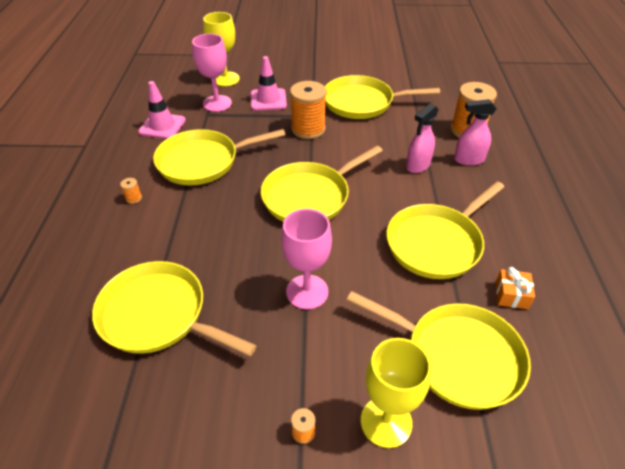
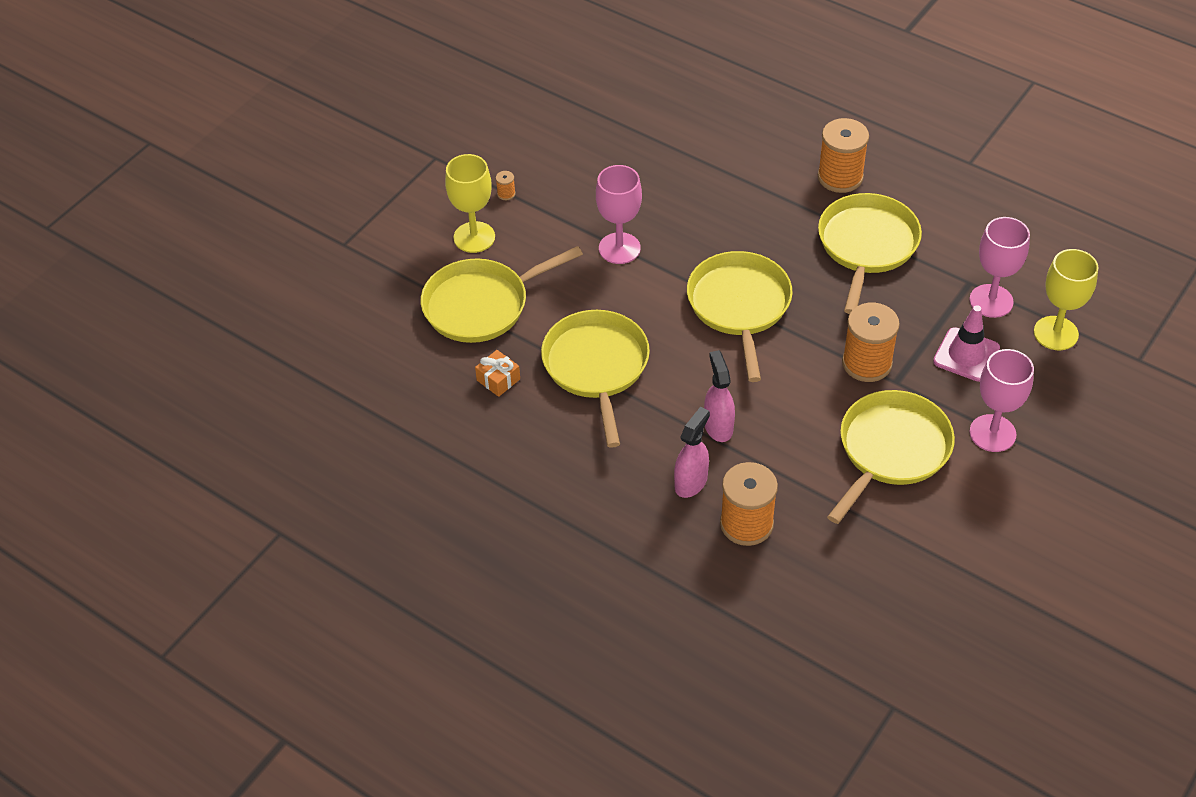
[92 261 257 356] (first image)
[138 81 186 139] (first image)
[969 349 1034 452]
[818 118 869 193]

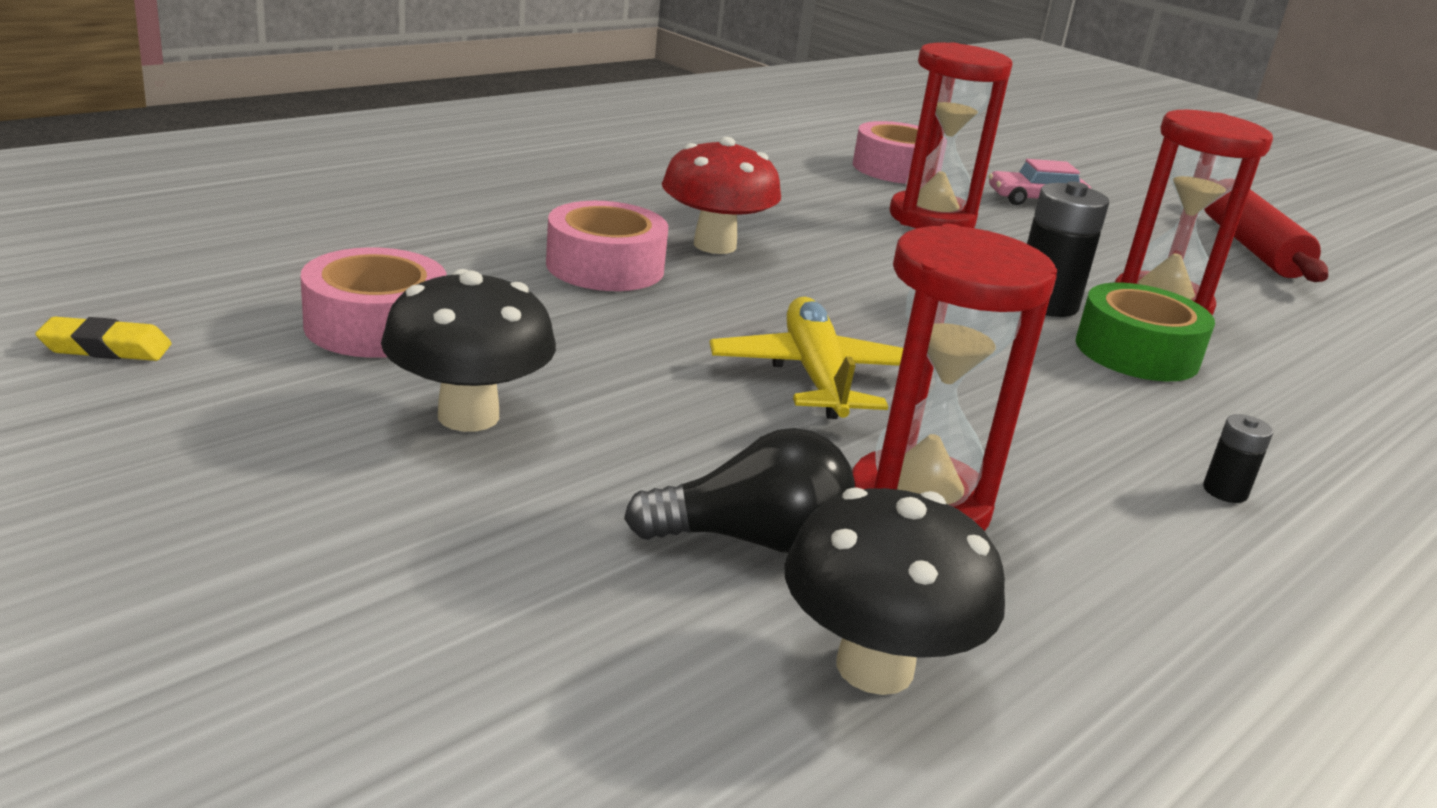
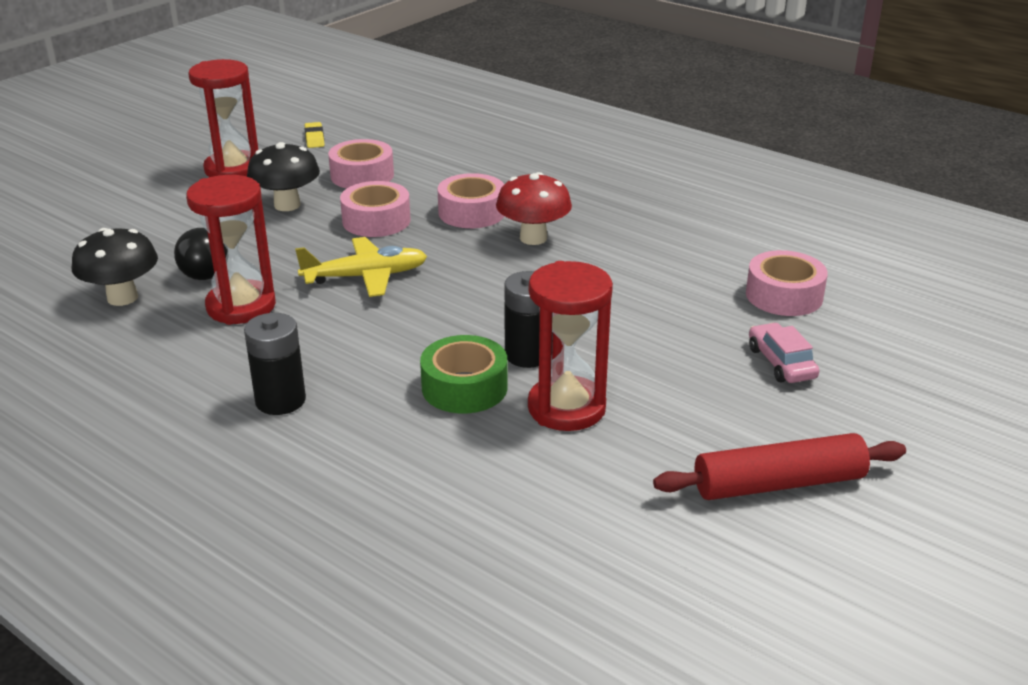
[340 181 411 237]
[188 59 258 177]
[244 313 306 415]

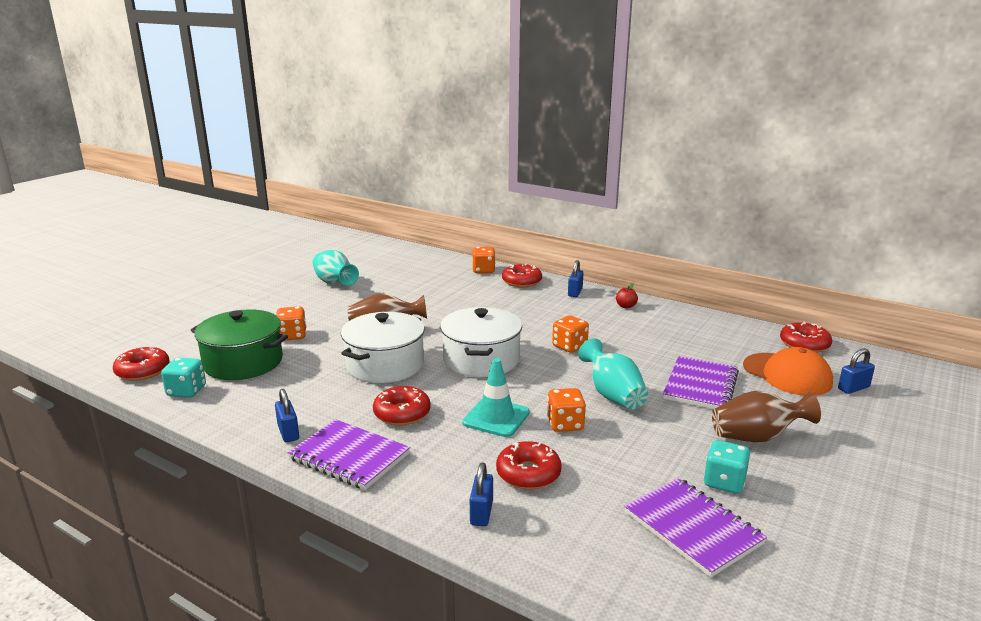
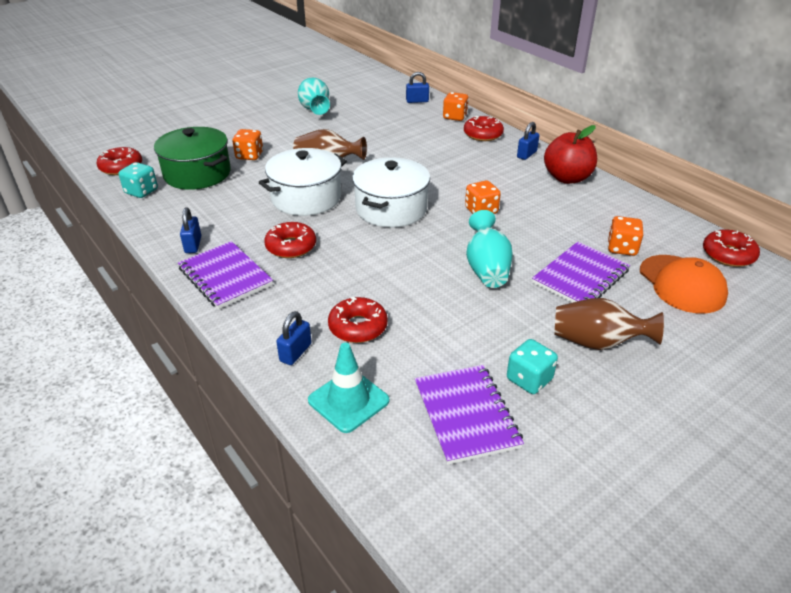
[308 343 389 433]
[608 216 643 256]
[406 72 429 103]
[544 125 597 184]

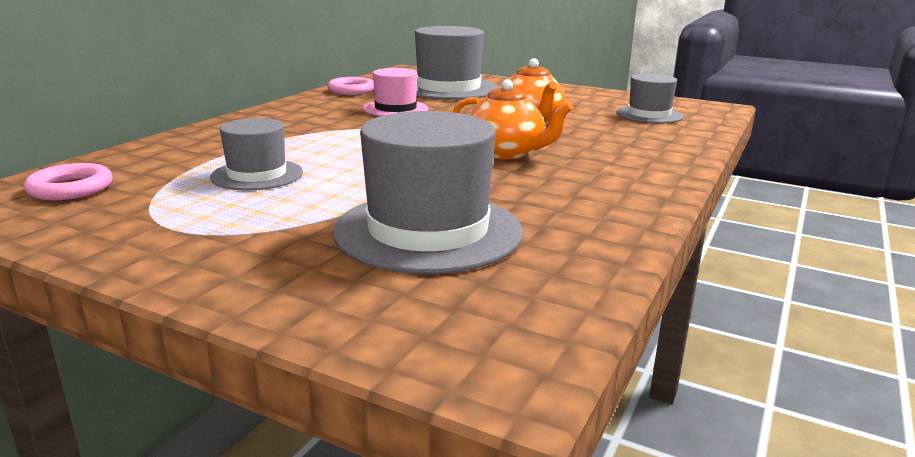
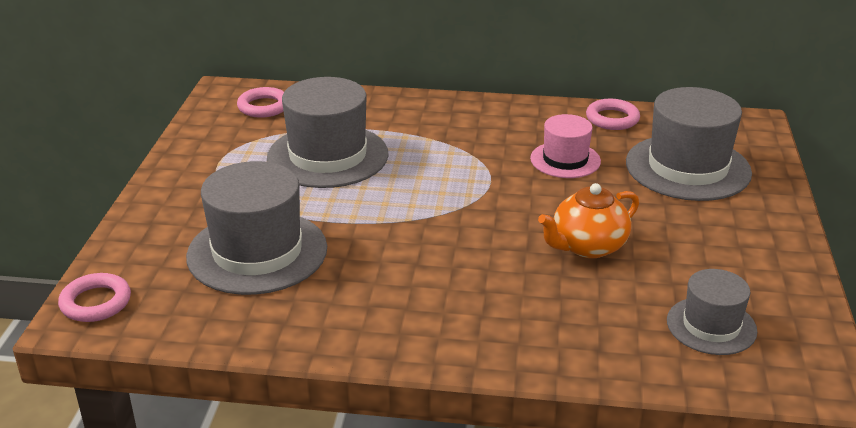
[453 79 573 159] (first image)
[58 273 131 322]
[267 77 388 188]

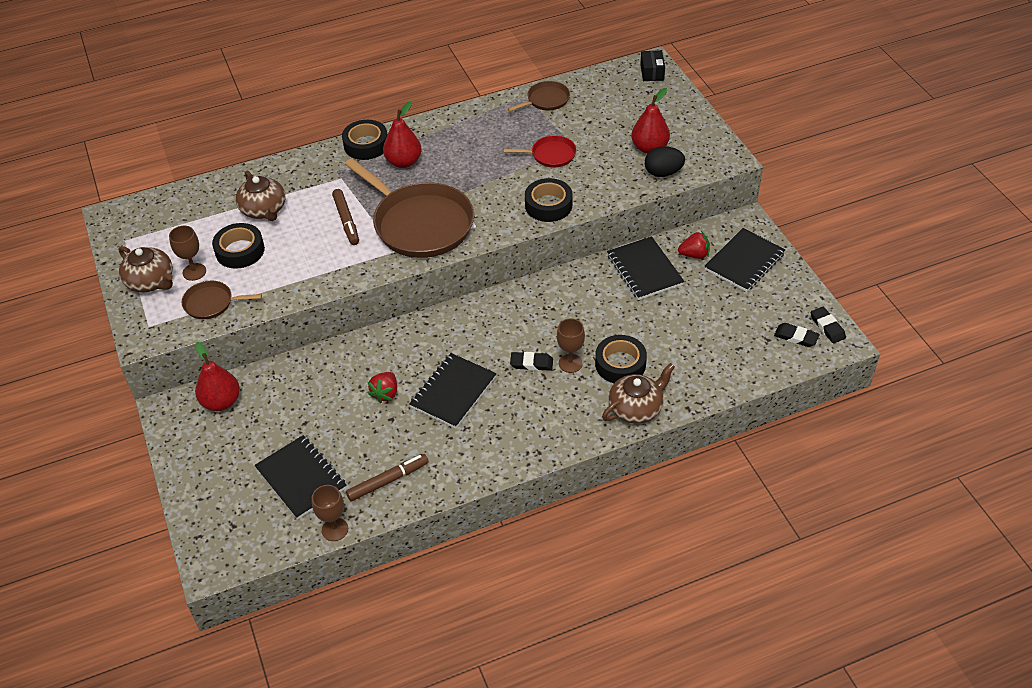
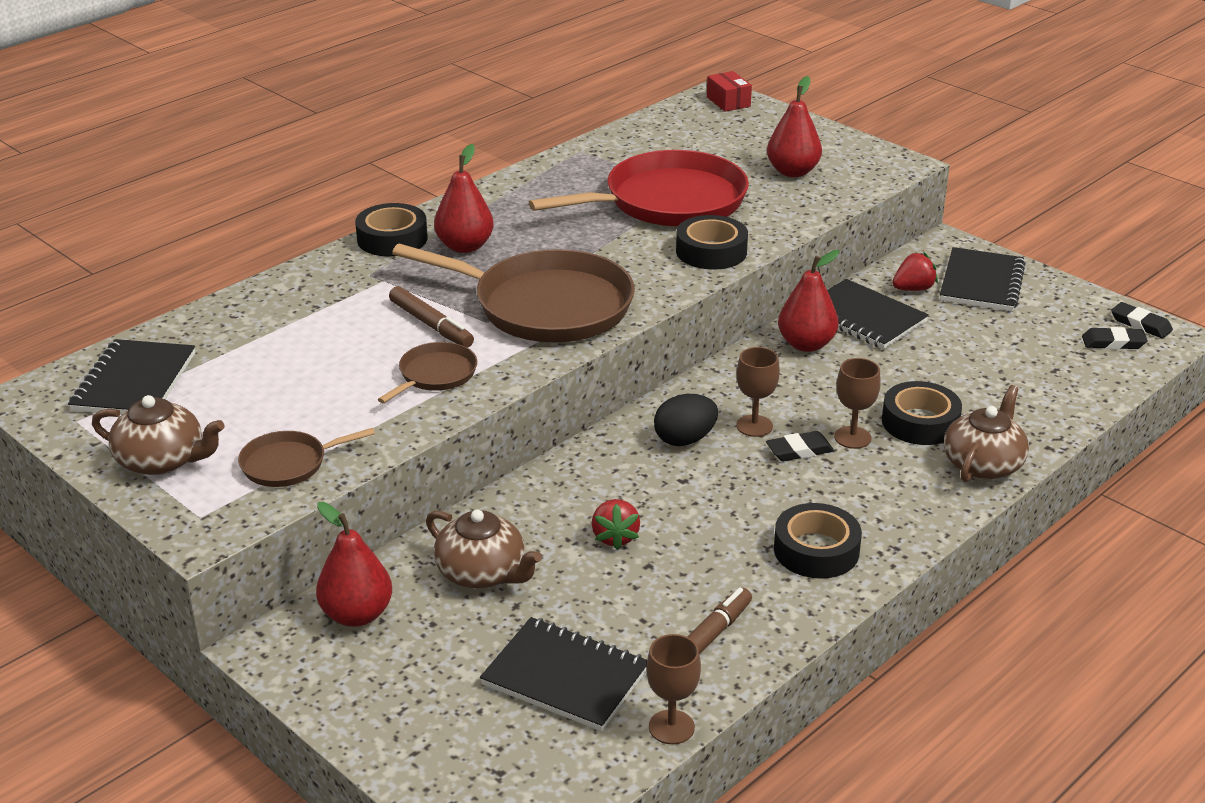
[778 250 839 352]
[736 347 780 437]
[774 503 862 578]
[426 509 542 588]
[68 339 195 415]
[378 342 477 403]
[654 394 718 446]
[707 71 752 112]
[529 150 749 227]

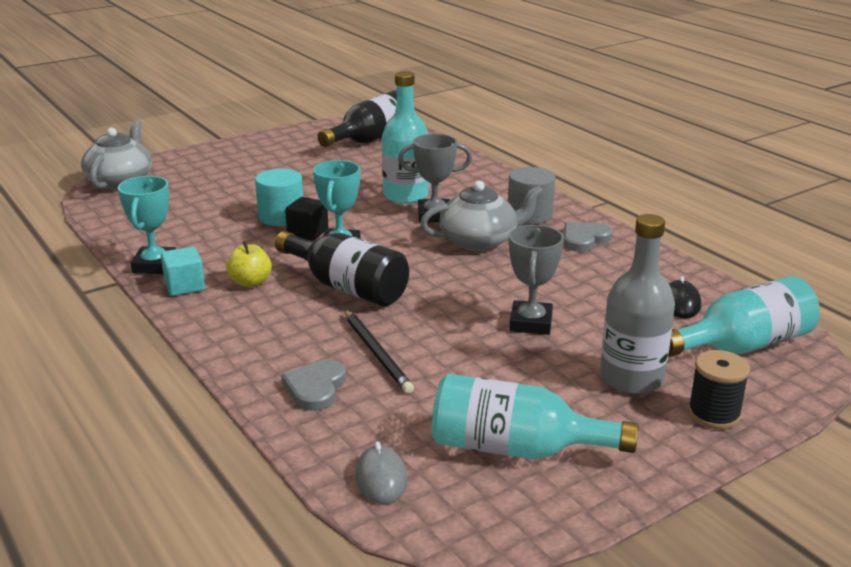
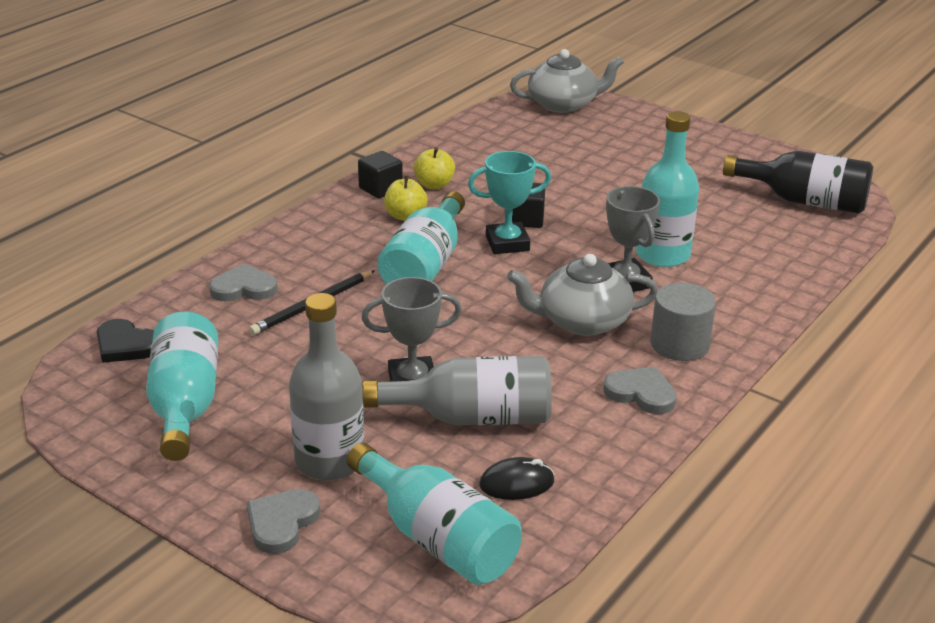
[118 176 176 274] (first image)
[255 169 303 226] (first image)
[362 356 552 425]
[414 147 455 189]
[97 319 154 363]
[247 489 320 554]
[358 151 403 198]
[377 191 465 284]
[507 254 658 336]

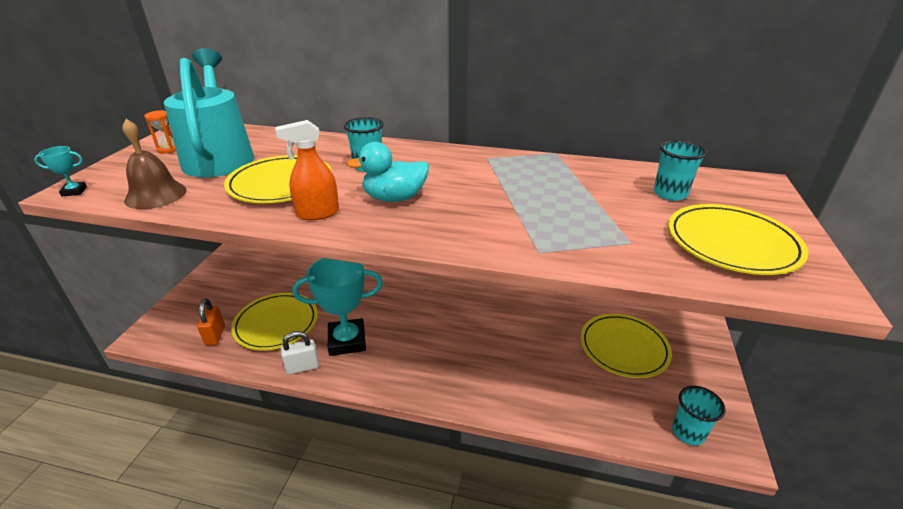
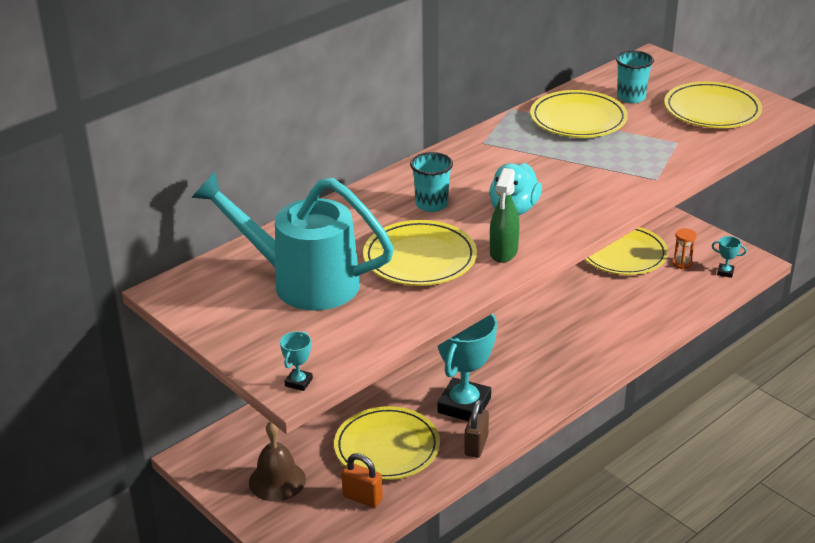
[530 90 628 138]
[249 422 306 501]
[672 228 697 269]
[712 236 747 278]
[490 168 519 263]
[464 399 489 458]

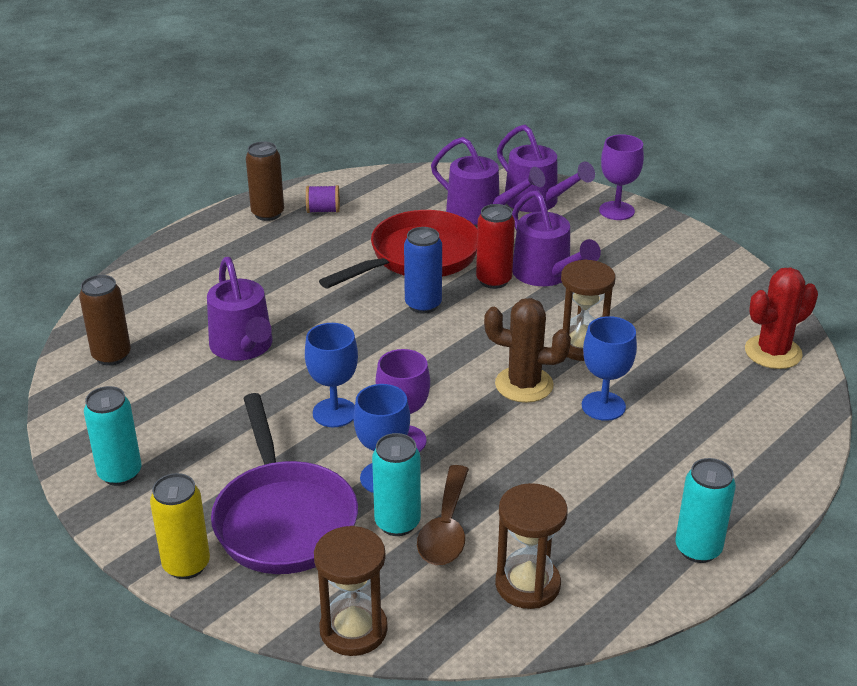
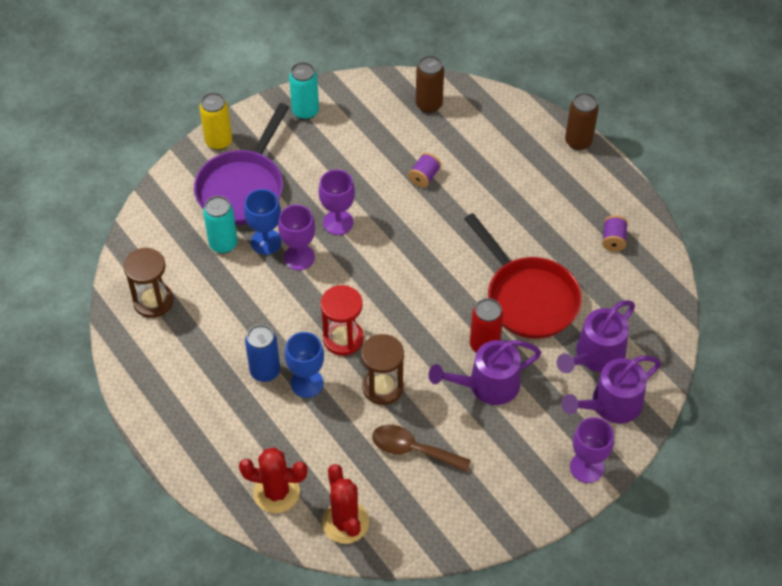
[314 526 388 656] (first image)
[675 458 736 563] (first image)
[239 447 308 513]
[565 93 599 150]
[245 325 280 382]
[372 425 471 472]
[408 153 441 188]
[321 285 364 356]
[318 169 355 235]
[194 103 289 225]

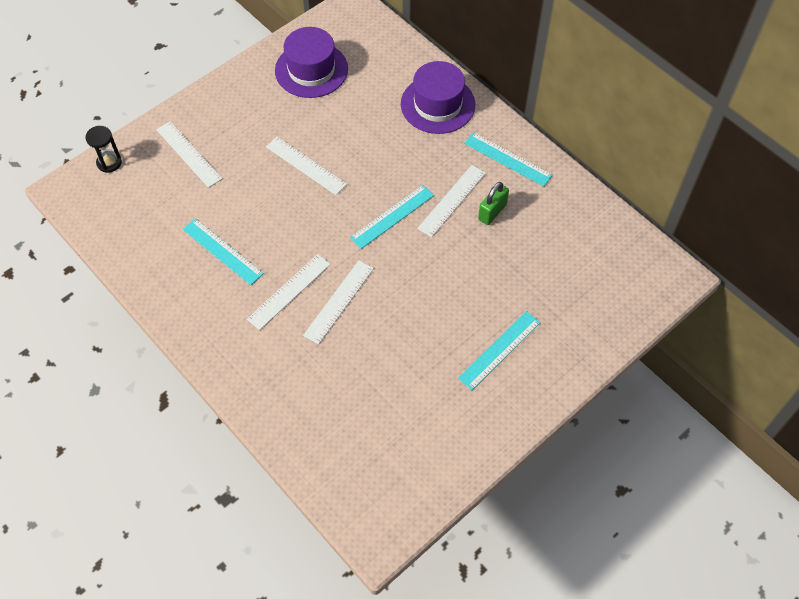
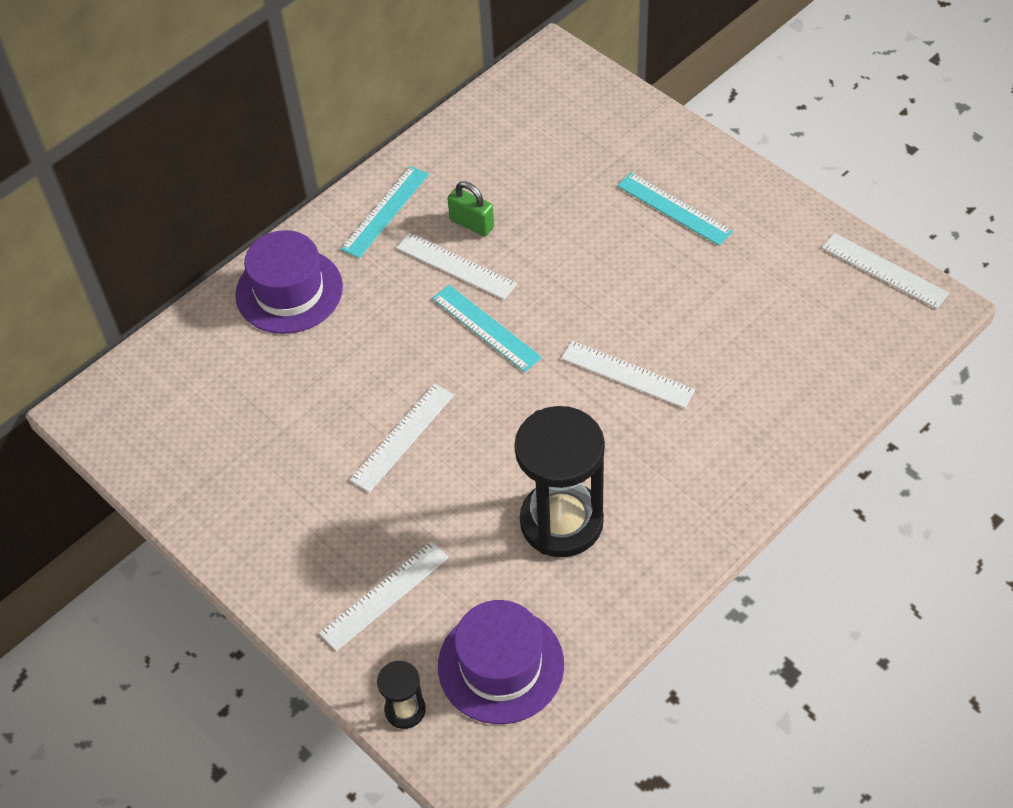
[822 233 949 309]
[438 600 564 724]
[514 406 605 557]

